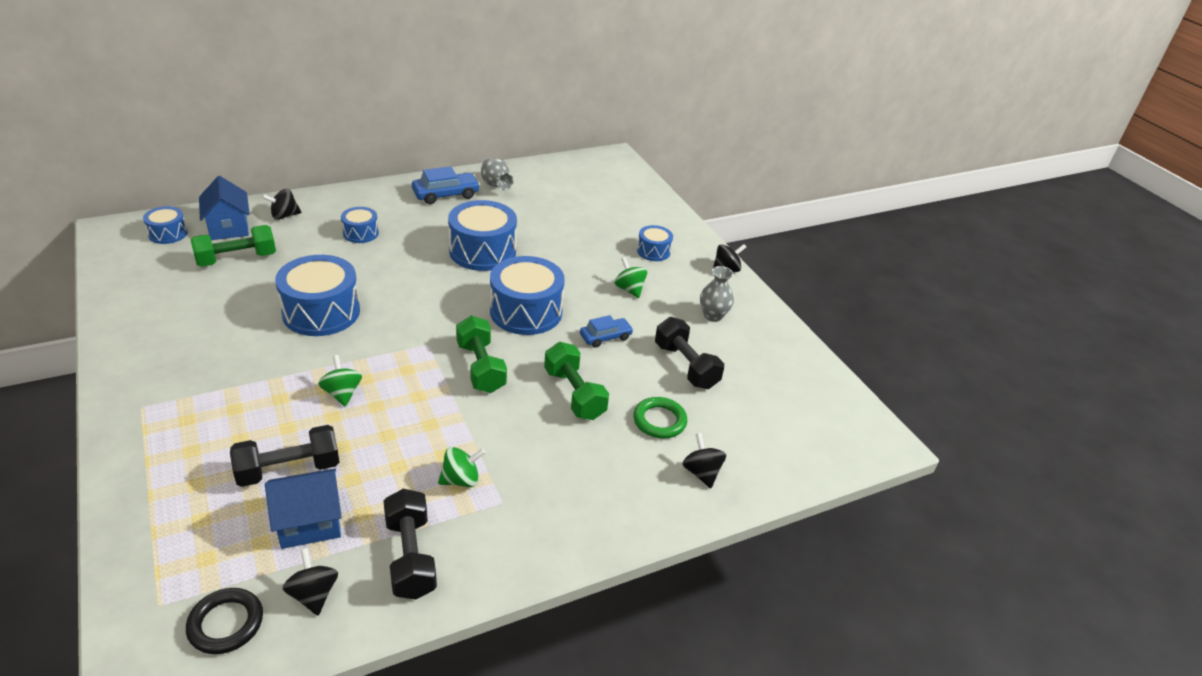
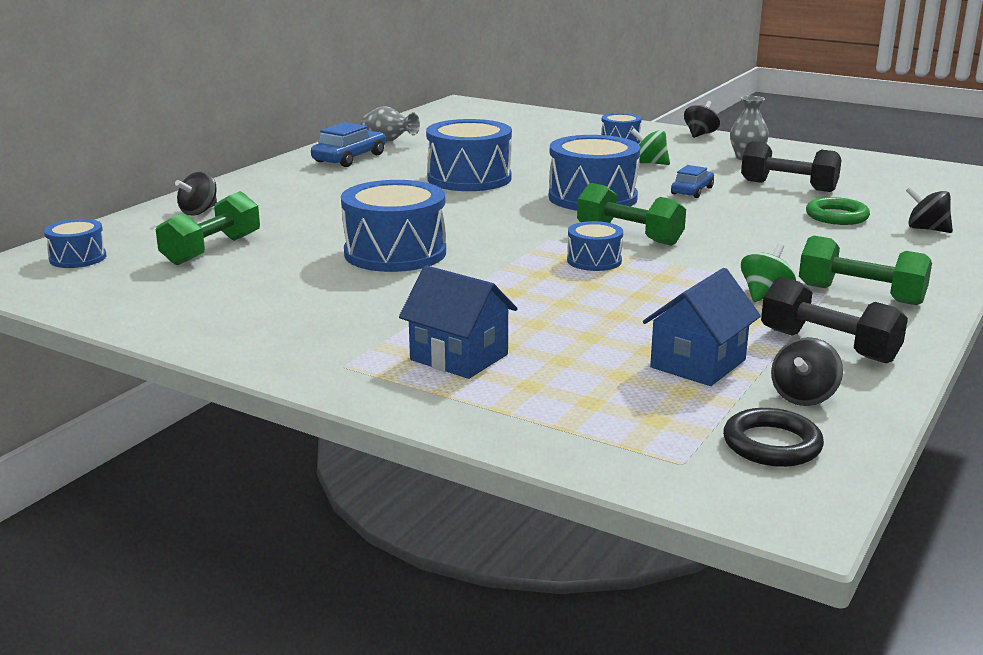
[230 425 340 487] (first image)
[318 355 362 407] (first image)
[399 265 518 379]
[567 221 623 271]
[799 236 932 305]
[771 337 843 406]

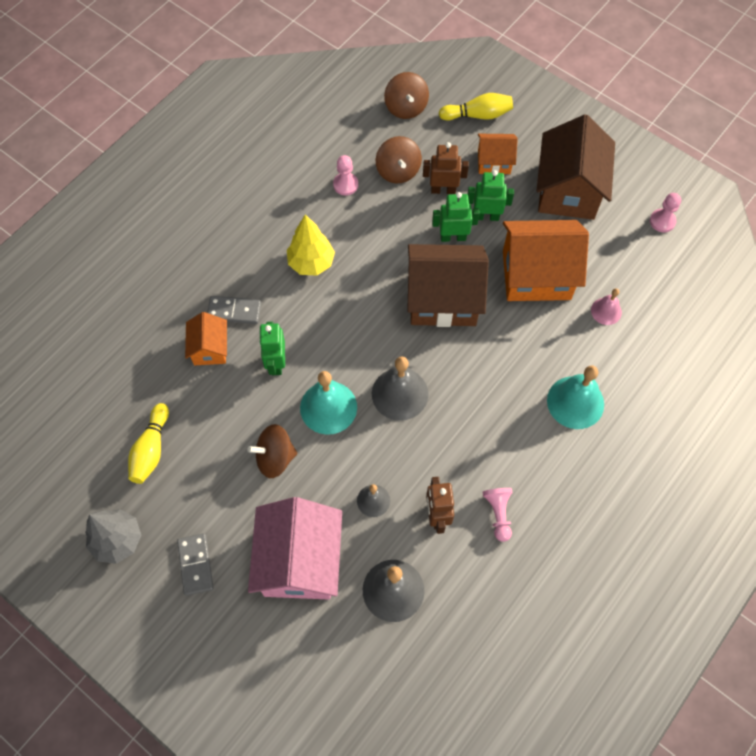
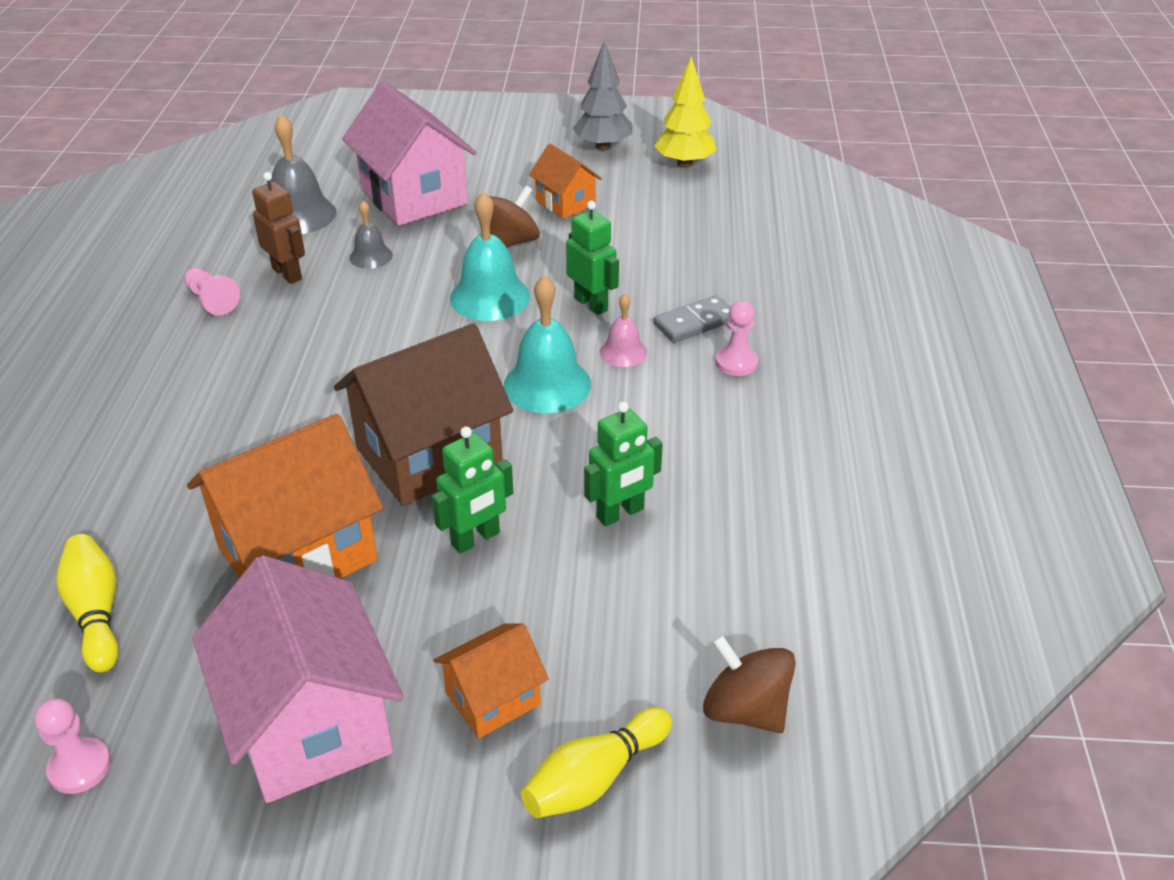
[177 533 213 596] (first image)
[372 357 428 421] (first image)
[376 136 422 183] (first image)
[423 142 469 194] (first image)
[56 534 119 673]
[529 144 602 219]
[655 56 717 168]
[716 301 758 376]
[584 402 663 526]
[504 275 591 413]
[600 294 647 367]
[192 555 404 803]

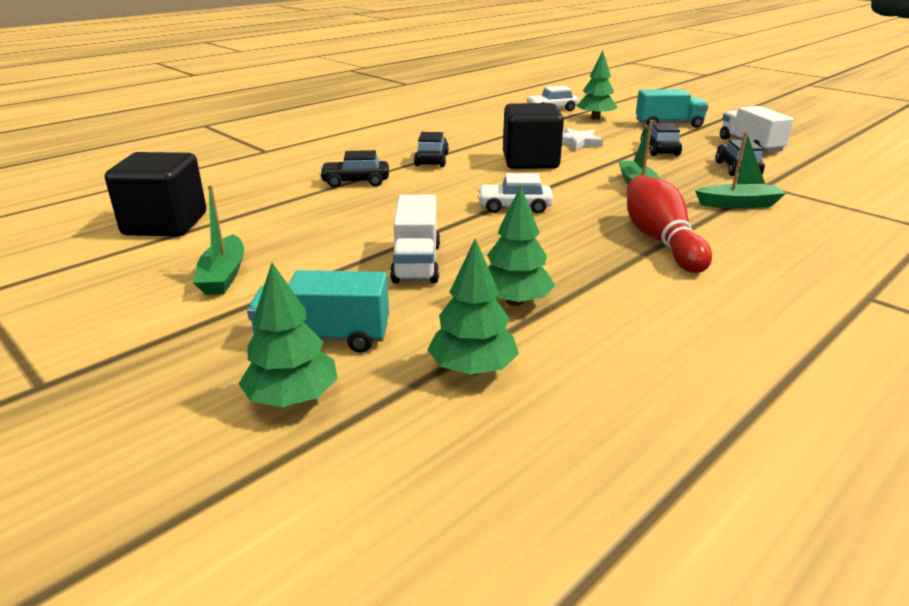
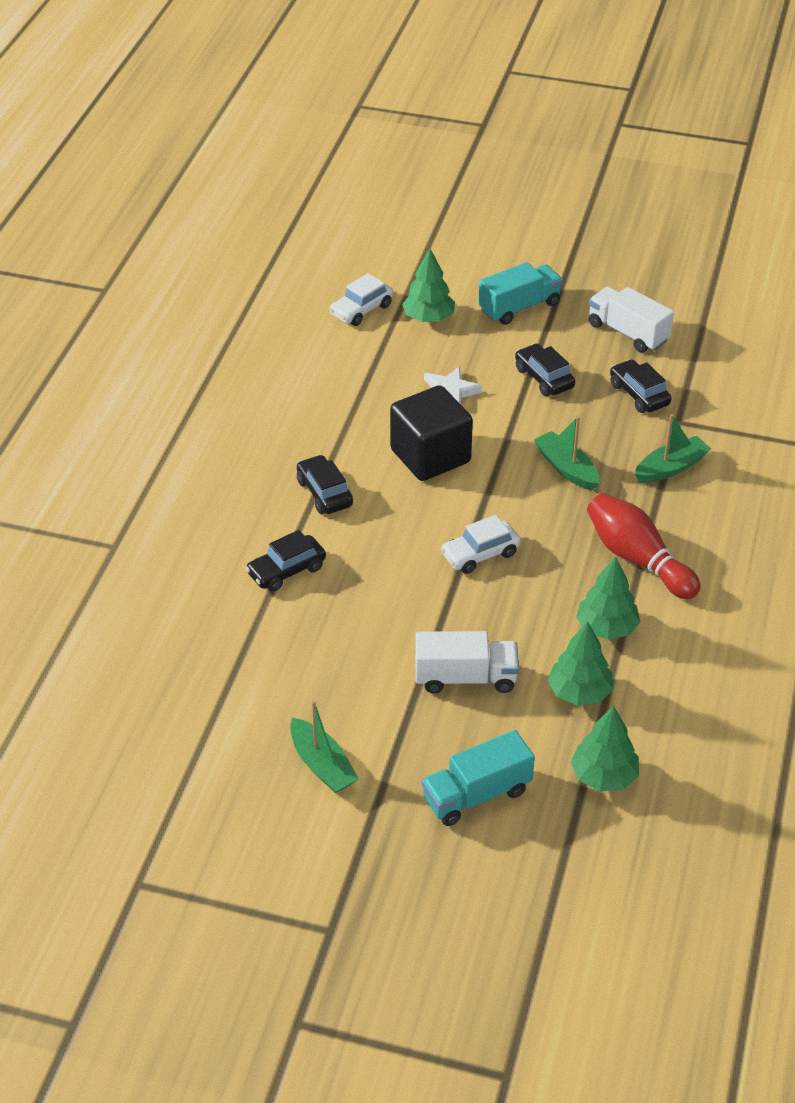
[105 152 206 236] (first image)
[576 556 640 640]
[415 631 519 693]

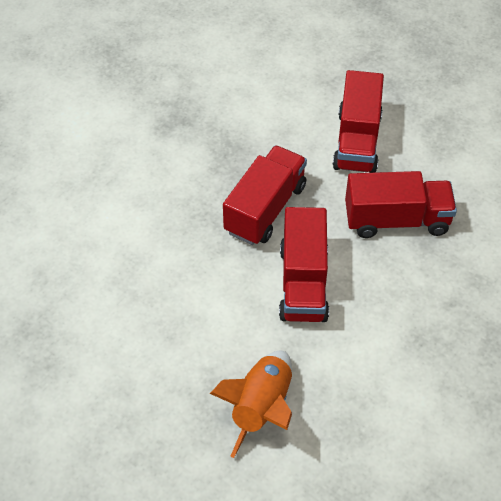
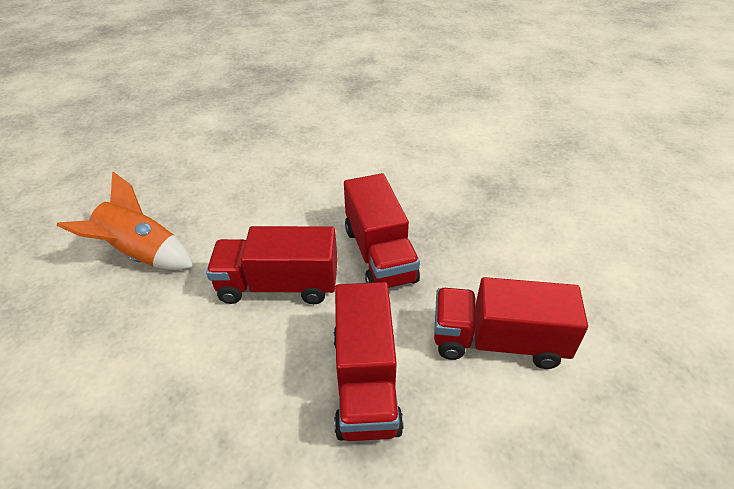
[344 173 420 288]

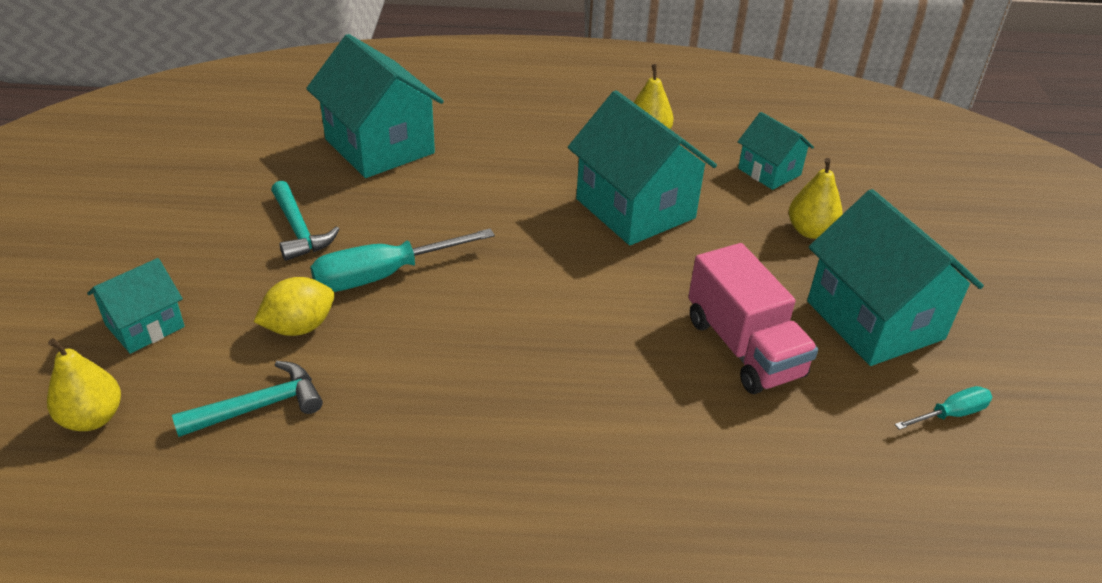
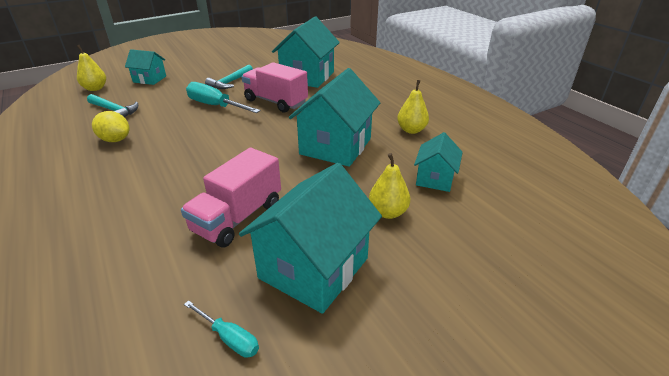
[242 62 308 113]
[92 111 130 142]

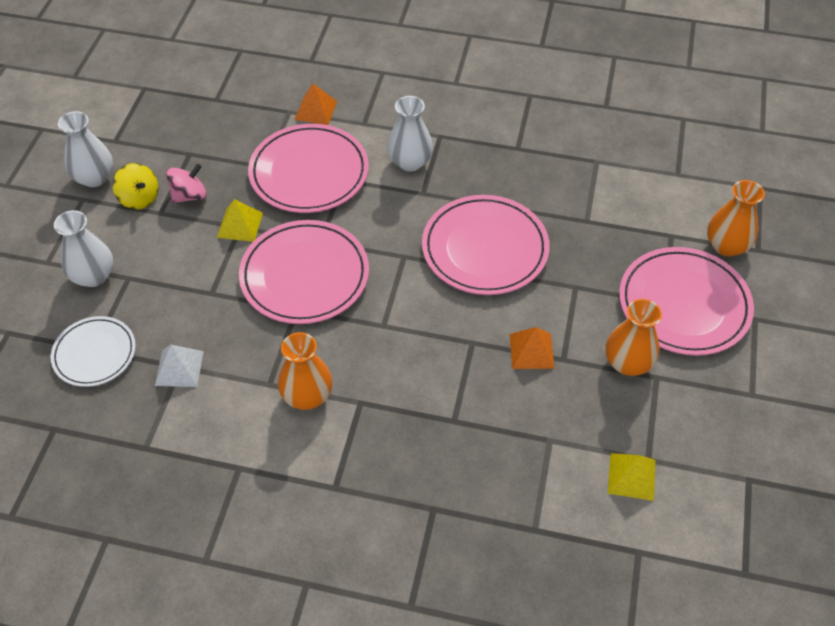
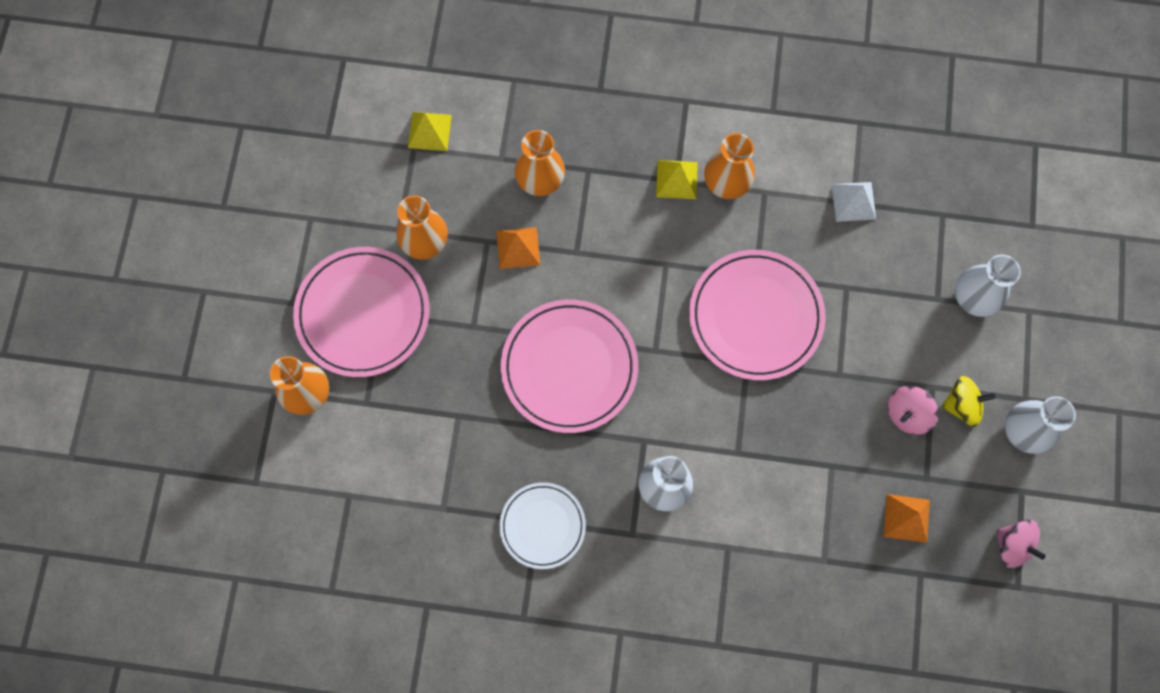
[248 124 369 213] (first image)
[514 130 565 196]
[996 519 1046 568]
[500 482 586 569]
[656 160 698 199]
[884 494 930 543]
[942 376 996 427]

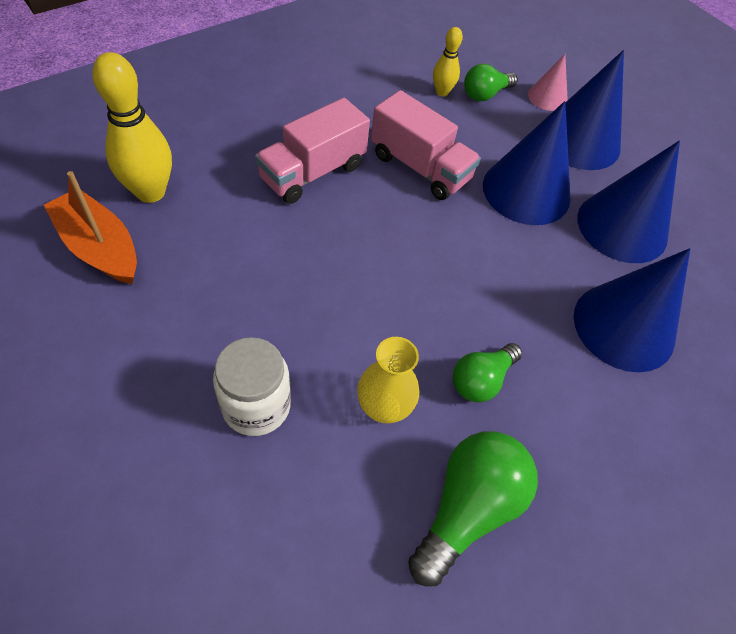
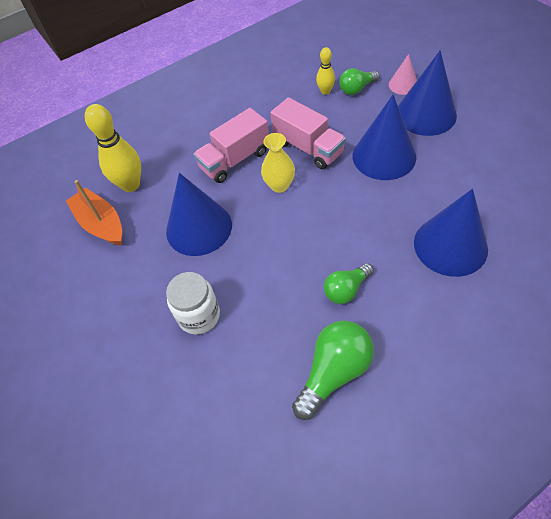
[261 133 295 193]
[166 173 232 256]

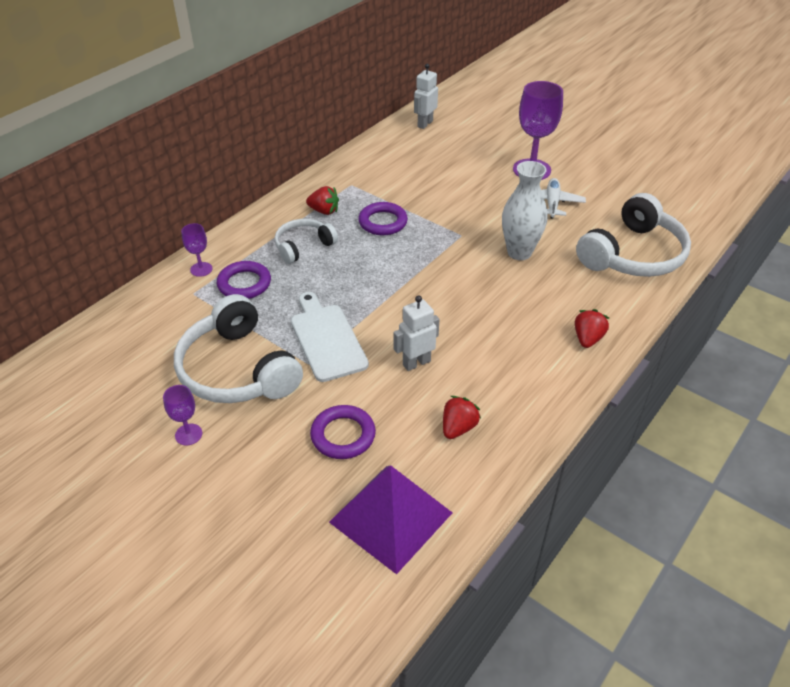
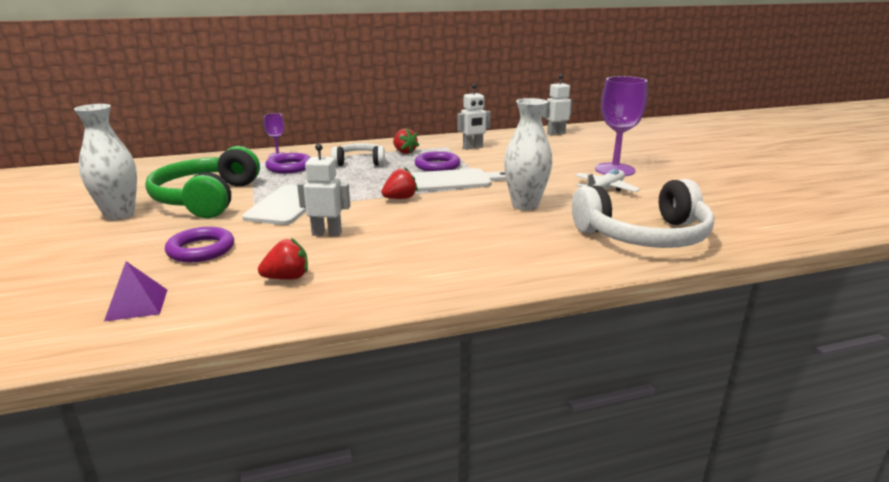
[411 168 506 192]
[457 84 491 150]
[381 167 418 199]
[74 104 137 221]
[145 146 260 218]
[104 261 167 321]

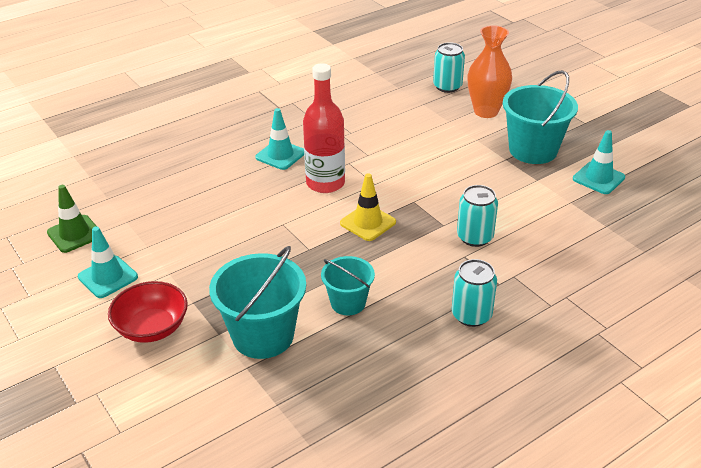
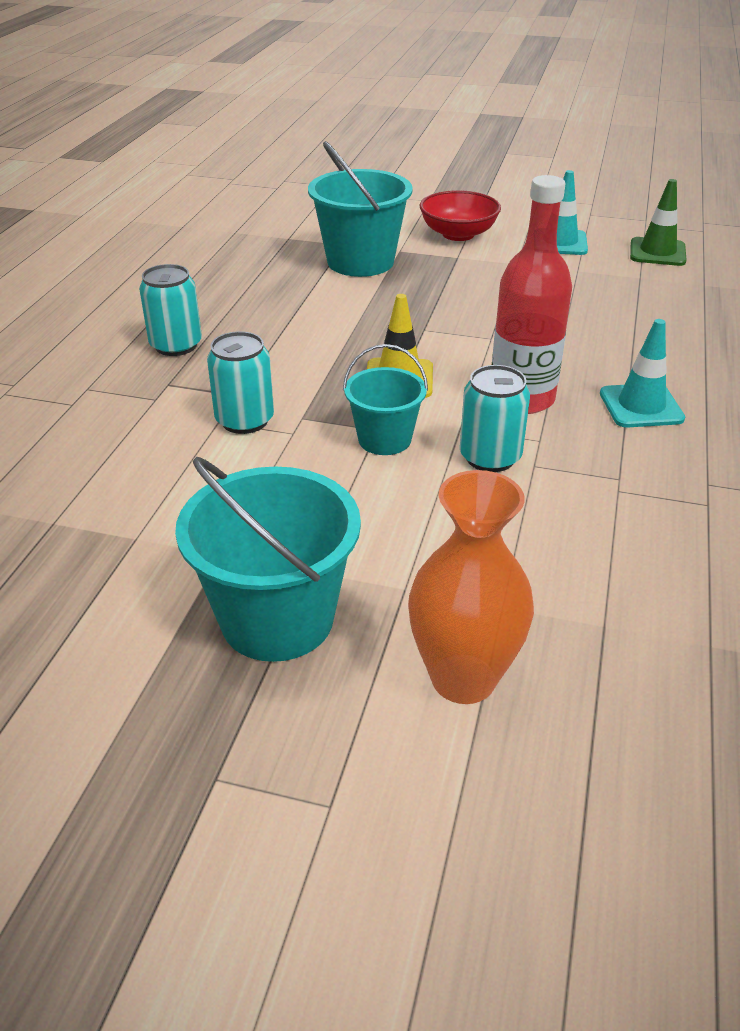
[573 130 625 194] (first image)
[343 344 428 455]
[460 365 530 472]

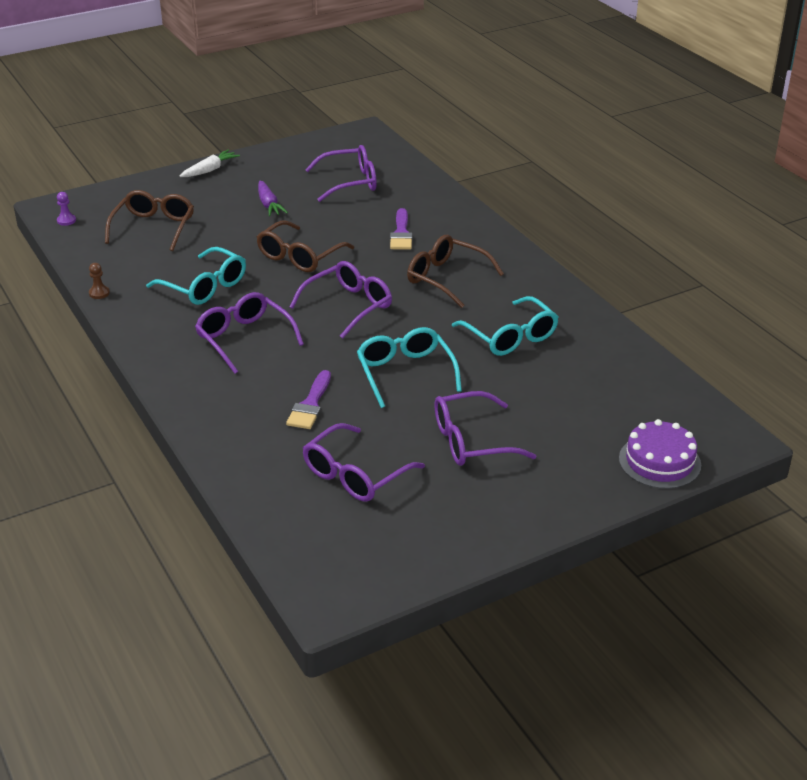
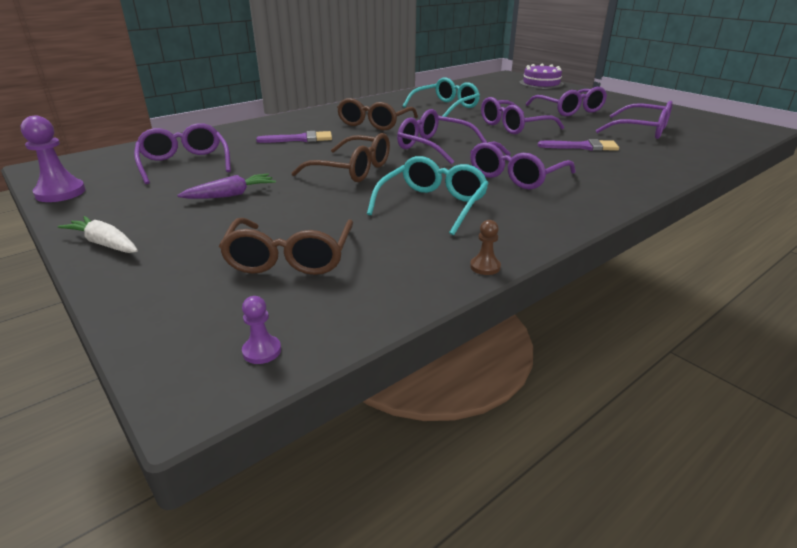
[21 116 86 202]
[481 97 564 134]
[219 218 353 275]

